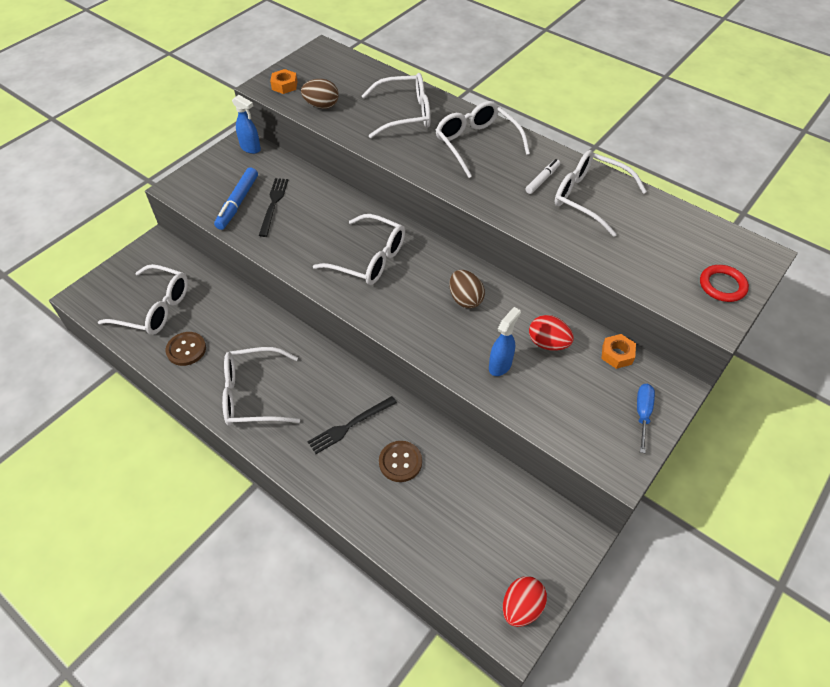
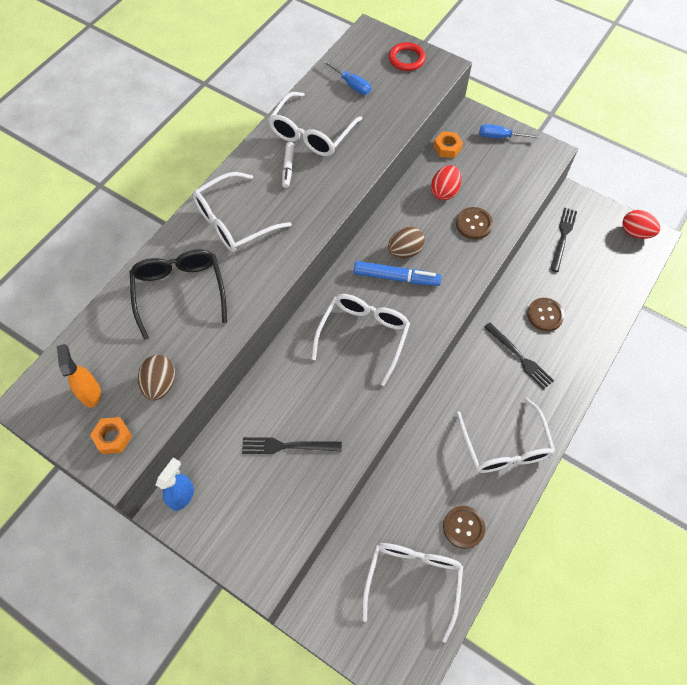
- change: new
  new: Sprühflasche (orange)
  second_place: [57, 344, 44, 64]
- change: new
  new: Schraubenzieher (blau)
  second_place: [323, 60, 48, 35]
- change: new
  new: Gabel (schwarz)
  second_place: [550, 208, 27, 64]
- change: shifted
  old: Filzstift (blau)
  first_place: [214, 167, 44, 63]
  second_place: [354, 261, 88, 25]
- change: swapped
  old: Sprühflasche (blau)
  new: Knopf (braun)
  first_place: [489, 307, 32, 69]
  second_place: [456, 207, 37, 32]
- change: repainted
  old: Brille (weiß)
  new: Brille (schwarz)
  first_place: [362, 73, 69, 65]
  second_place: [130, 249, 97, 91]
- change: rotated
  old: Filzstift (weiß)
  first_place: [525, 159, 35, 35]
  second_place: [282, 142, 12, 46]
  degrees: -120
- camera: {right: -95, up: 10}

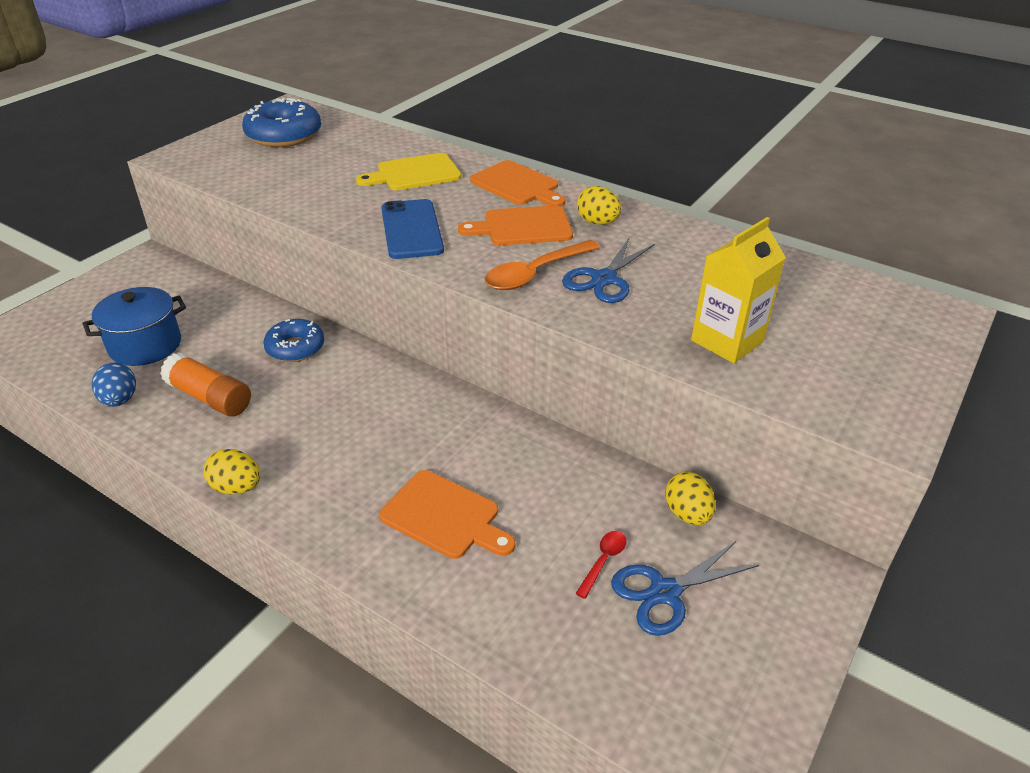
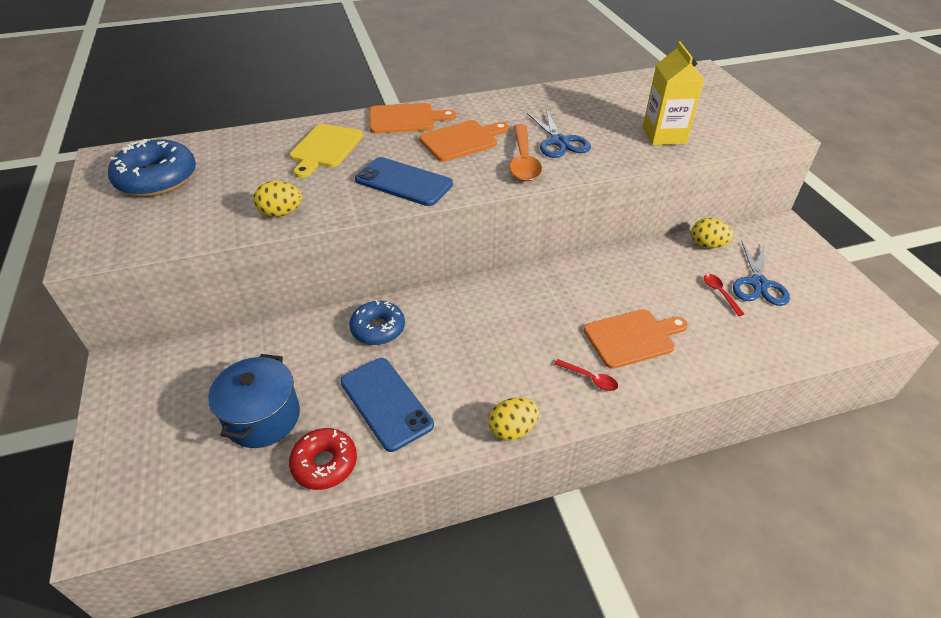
- change: new
  new: Löffel (rot)
  second_place: [555, 359, 63, 32]
- change: shifted
  old: Ei (gelb)
  first_place: [577, 186, 44, 39]
  second_place: [253, 181, 49, 36]
- change: swapped
  old: Ei (blau)
  new: Donut (rot)
  first_place: [92, 362, 44, 45]
  second_place: [289, 428, 68, 62]
- change: swapped
  old: Klebestift (orange)
  new: Handy (blau)
  first_place: [160, 352, 91, 65]
  second_place: [341, 358, 93, 94]
- change: rotated
  old: Schneidebrett (orange)
  first_place: [458, 205, 115, 40]
  second_place: [419, 120, 90, 42]
  degrees: -150
- camera: {right: -50, up: 5}

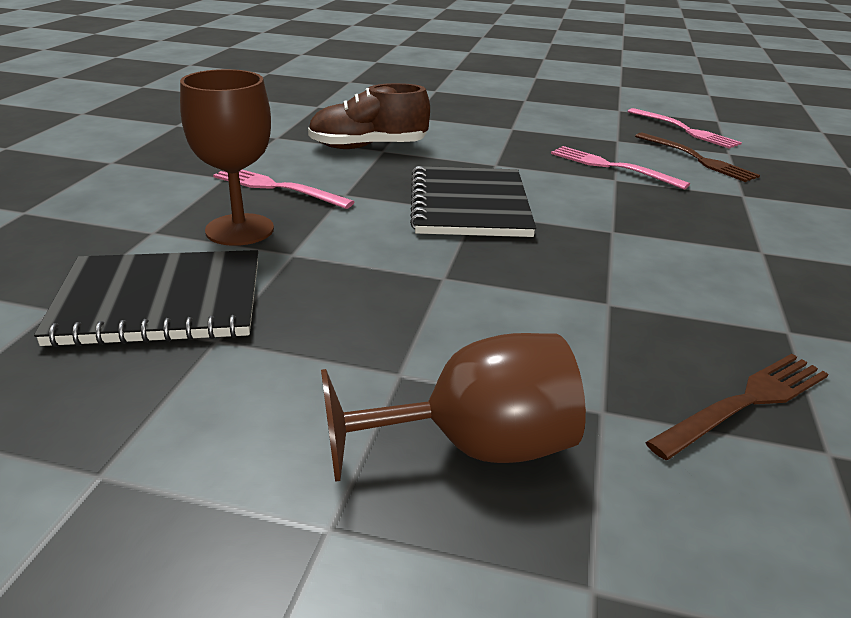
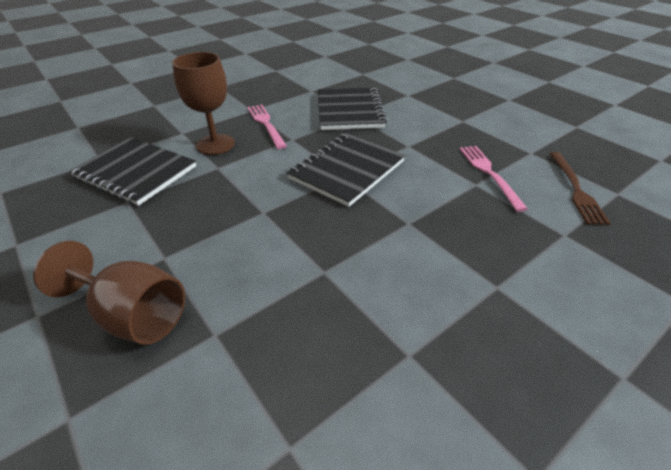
- change: gone
  old: Gabel (rosa)
  first_place: [627, 108, 115, 41]
- change: gone
  old: Gabel (braun)
  first_place: [645, 354, 183, 106]
- change: swapped
  old: Schuh (braun)
  new: Notizbuch (schwarz)
  first_place: [308, 83, 122, 66]
  second_place: [318, 87, 69, 43]
- camera: {right: 40, up: 10}

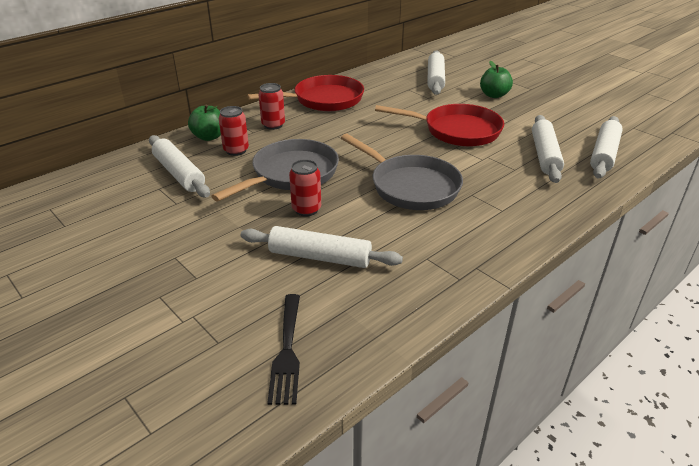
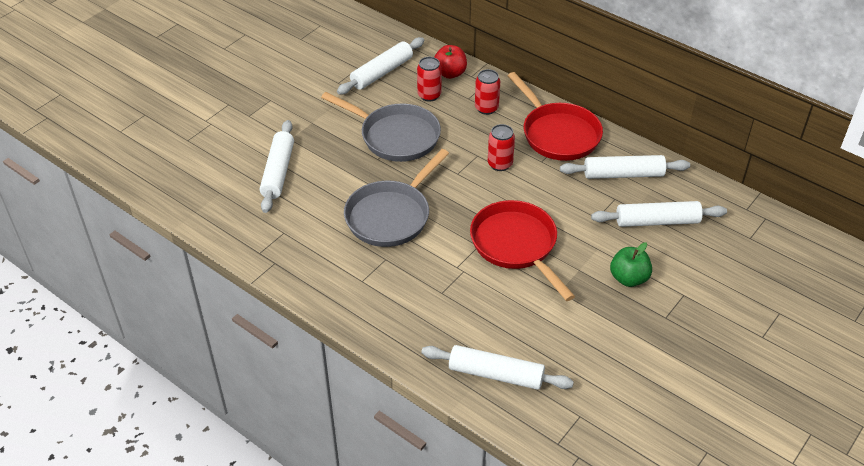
- change: gone
  old: Gabel (schwarz)
  first_place: [267, 294, 33, 111]
- change: shifted
  old: Dose (rot)
  first_place: [289, 159, 32, 57]
  second_place: [488, 124, 27, 47]
- change: shifted
  old: Nudelholz (weiß)
  first_place: [532, 115, 32, 68]
  second_place: [560, 155, 130, 24]
- change: repainted
  old: Apfel (grün)
  new: Apfel (rot)
  first_place: [188, 104, 33, 37]
  second_place: [434, 45, 33, 34]
- change: rotated
  old: Pfanne (rot)
  first_place: [375, 104, 129, 43]
  second_place: [470, 200, 105, 101]
  degrees: 150
- camera: {right: 80, up: 10}

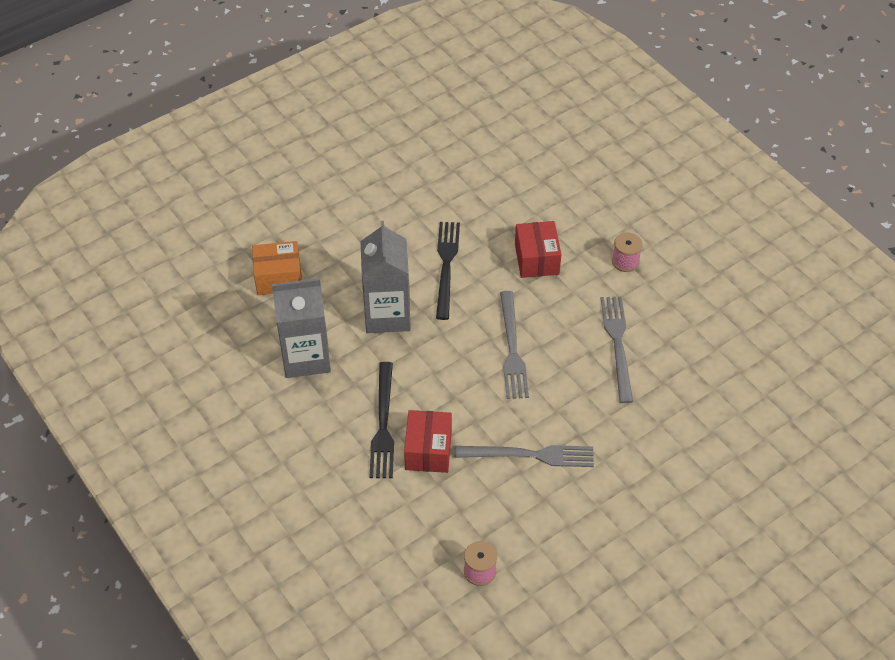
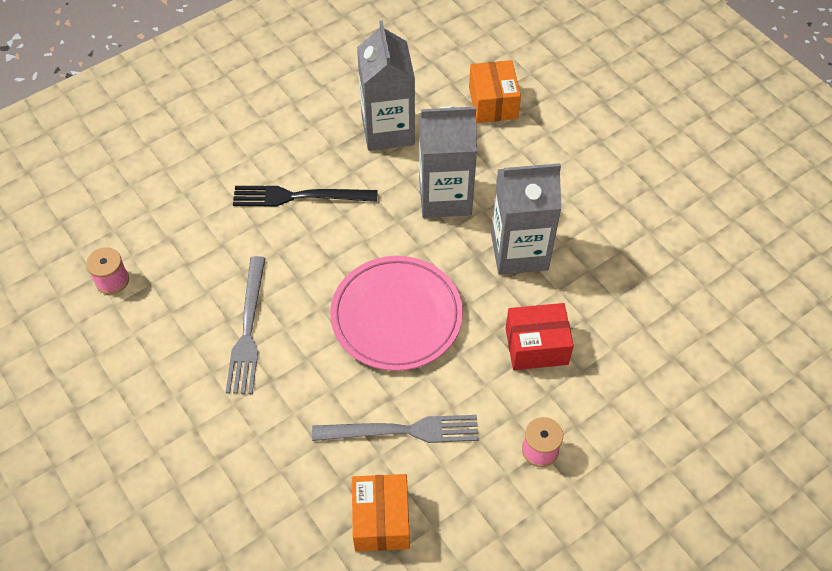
- change: gone
  old: Schachtel (rot)
  first_place: [404, 410, 48, 63]
- change: new
  new: Schachtel (orange)
  second_place: [352, 474, 58, 78]
- change: swapped
  old: Gabel (schwarz)
  new: Getränkekarton (grau)
  first_place: [436, 222, 24, 98]
  second_place: [491, 163, 71, 112]
- change: swapped
  old: Gabel (grau)
  new: Teller (rosa)
  first_place: [500, 291, 29, 108]
  second_place: [330, 256, 133, 115]
- camera: {right: 90, up: 5}

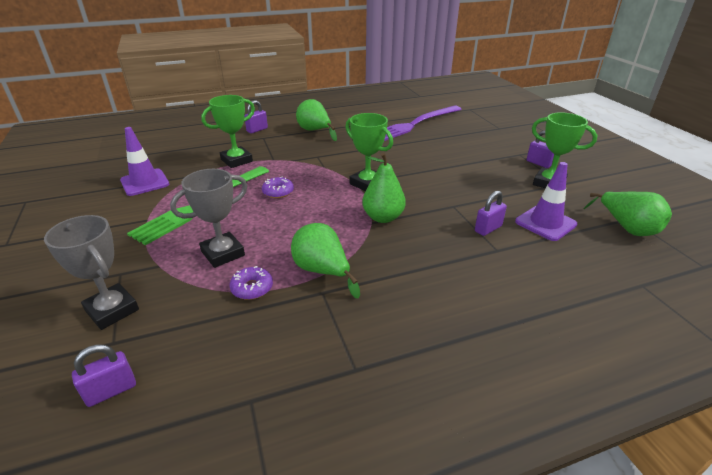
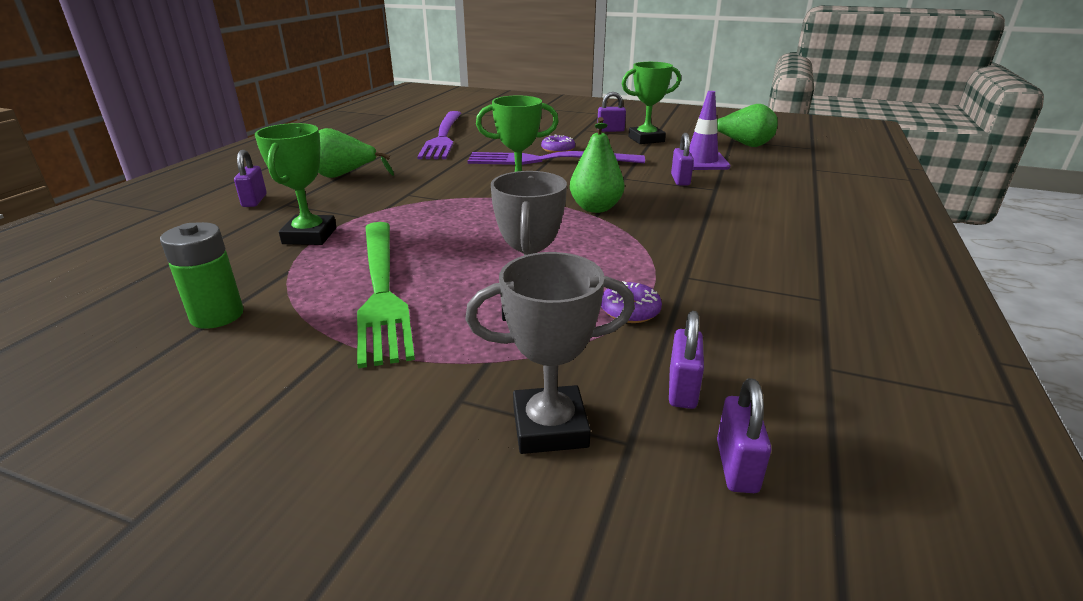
- change: gone
  old: Birne (grün)
  first_place: [291, 223, 69, 75]
- change: new
  new: Gabel (lila)
  second_place: [468, 151, 177, 14]
- change: new
  new: Vorhängeschloss (lila)
  second_place: [669, 311, 35, 98]
- change: shifted
  old: Donut (lila)
  first_place: [262, 177, 32, 21]
  second_place: [541, 135, 34, 18]
- change: swapped
  old: Leitkegel (lila)
  new: Batterie (grün)
  first_place: [120, 127, 49, 69]
  second_place: [160, 222, 84, 107]
- camera: {right: -50, up: -5}

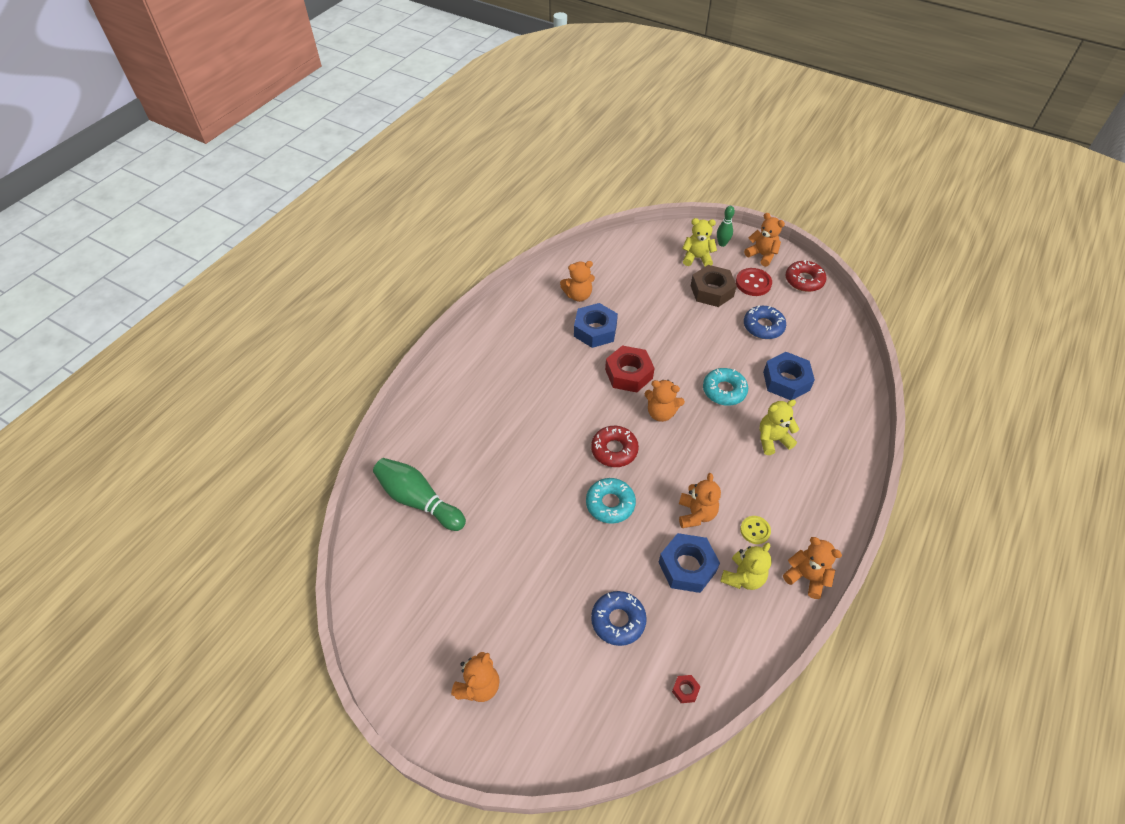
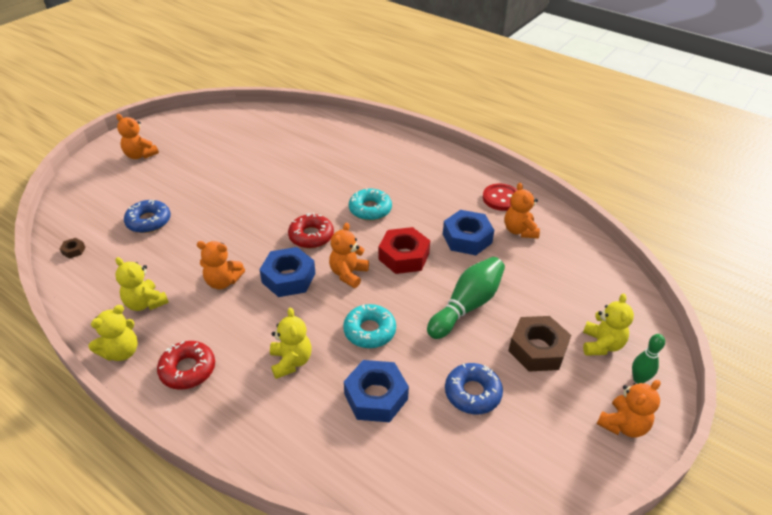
- change: gone
  old: Knopf (gelb)
  first_place: [740, 516, 31, 28]
- change: shifted
  old: Bowlingkegel (grün)
  first_place: [373, 458, 93, 73]
  second_place: [427, 257, 78, 82]
- change: shifted
  old: Donut (türkis)
  first_place: [586, 478, 50, 46]
  second_place: [349, 188, 43, 33]
- change: shifted
  old: Sechskantmutter (blau)
  first_place: [659, 533, 61, 60]
  second_place: [259, 247, 56, 50]
- change: shifted
  old: Knopf (rot)
  first_place: [736, 268, 36, 28]
  second_place: [483, 184, 34, 27]
- change: shifted
  old: Donut (rot)
  first_place: [786, 260, 40, 32]
  second_place: [157, 341, 58, 49]
- change: repainted
  old: Sechskantmutter (rot)
  new: Sechskantmutter (braun)
  first_place: [672, 675, 29, 28]
  second_place: [60, 238, 25, 20]
- change: repainted
  old: Teddybär (orange)
  new: Teddybär (gelb)
  first_place: [783, 537, 59, 62]
  second_place: [88, 305, 50, 56]
- camera: {right: 95, up: -10}

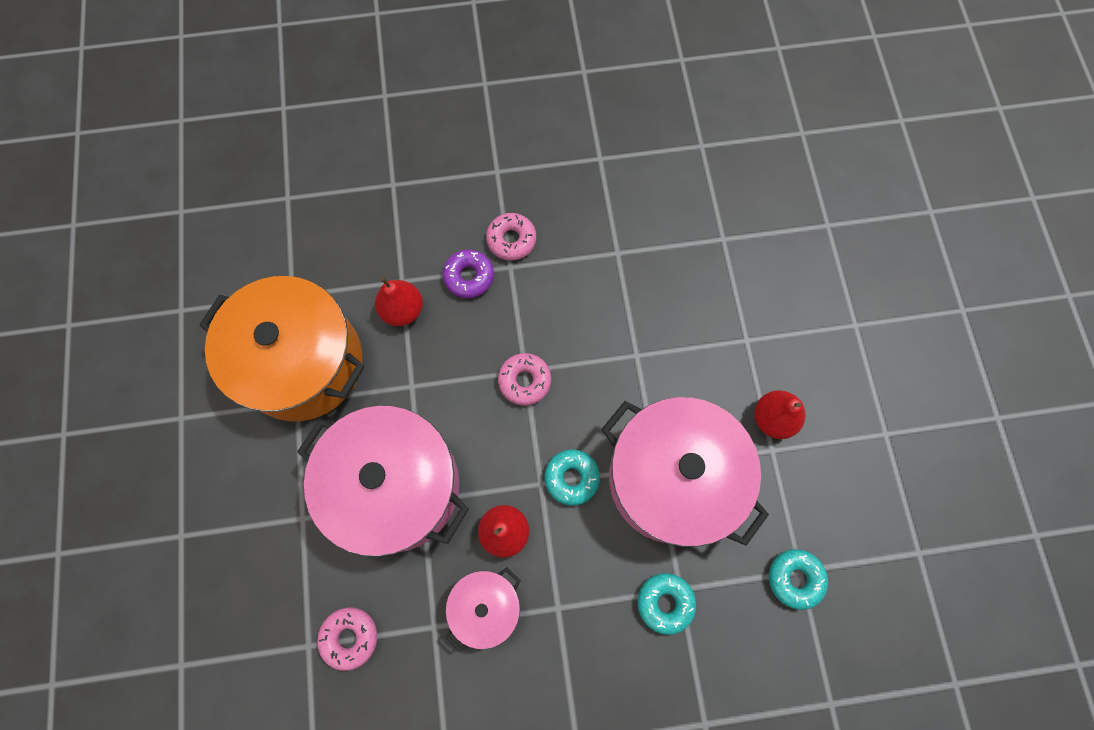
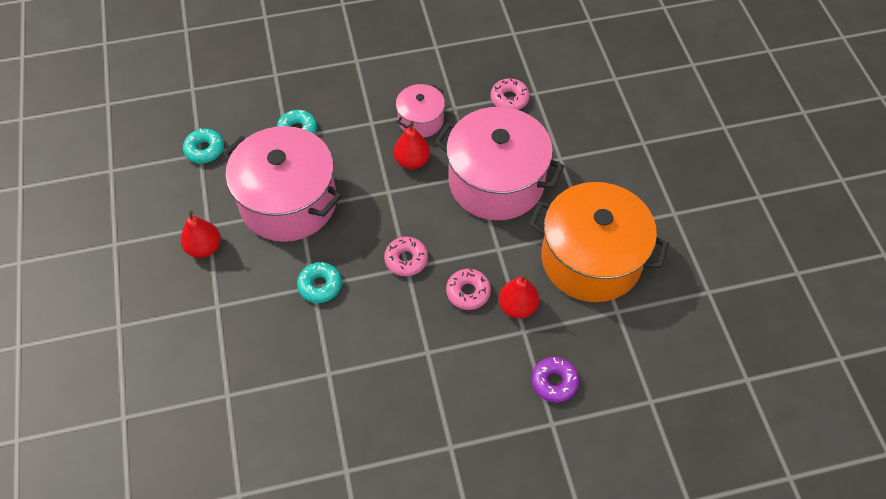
- change: shifted
  old: Donut (lila)
  first_place: [443, 249, 51, 49]
  second_place: [531, 357, 48, 45]
- change: shifted
  old: Donut (rosa)
  first_place: [486, 213, 50, 48]
  second_place: [446, 269, 45, 41]
- change: shifted
  old: Donut (türkis)
  first_place: [545, 449, 55, 57]
  second_place: [297, 262, 45, 41]
- camera: {right: 175, up: -15}

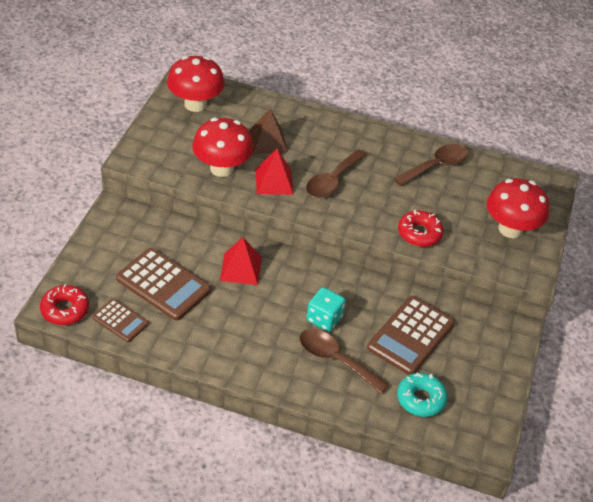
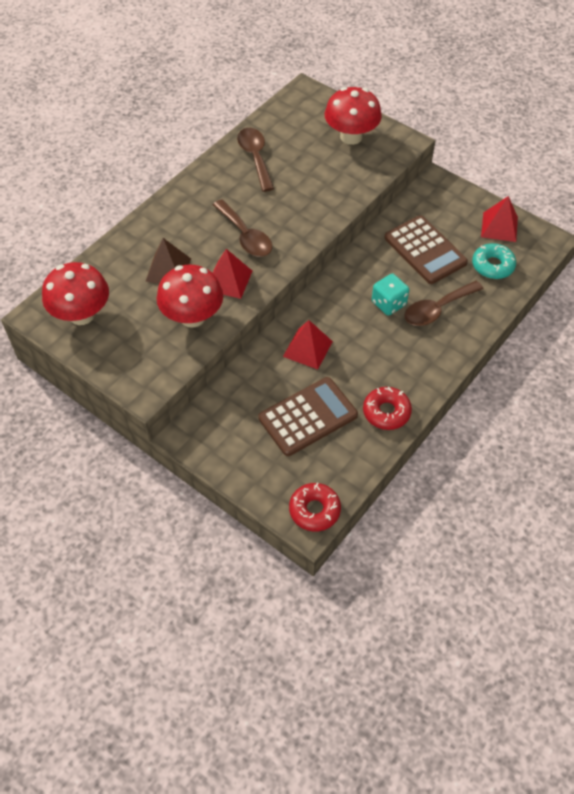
- change: gone
  old: Taschenrechner (braun)
  first_place: [92, 299, 57, 43]
- change: new
  new: Pyramide (rot)
  second_place: [481, 196, 37, 46]
- change: shifted
  old: Donut (rot)
  first_place: [398, 210, 46, 37]
  second_place: [363, 387, 49, 43]
- camera: {right: -65, up: 10}

